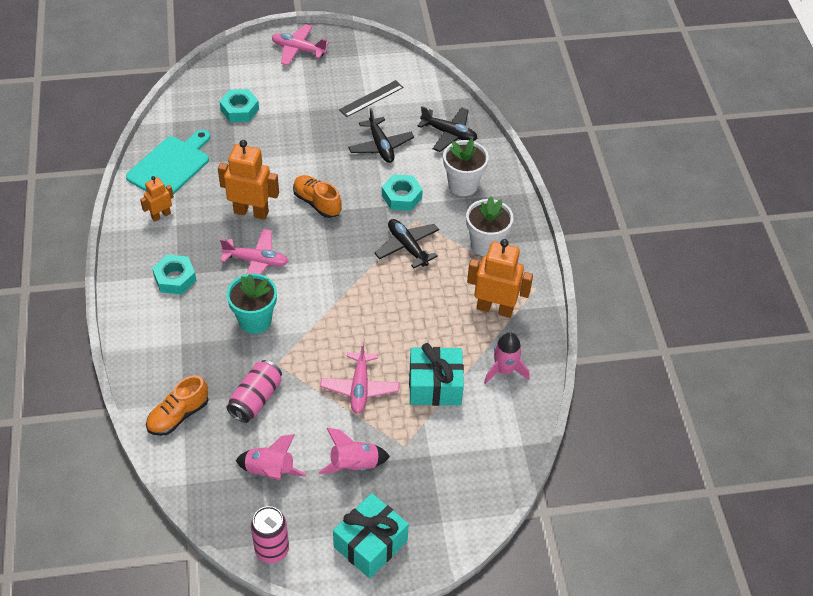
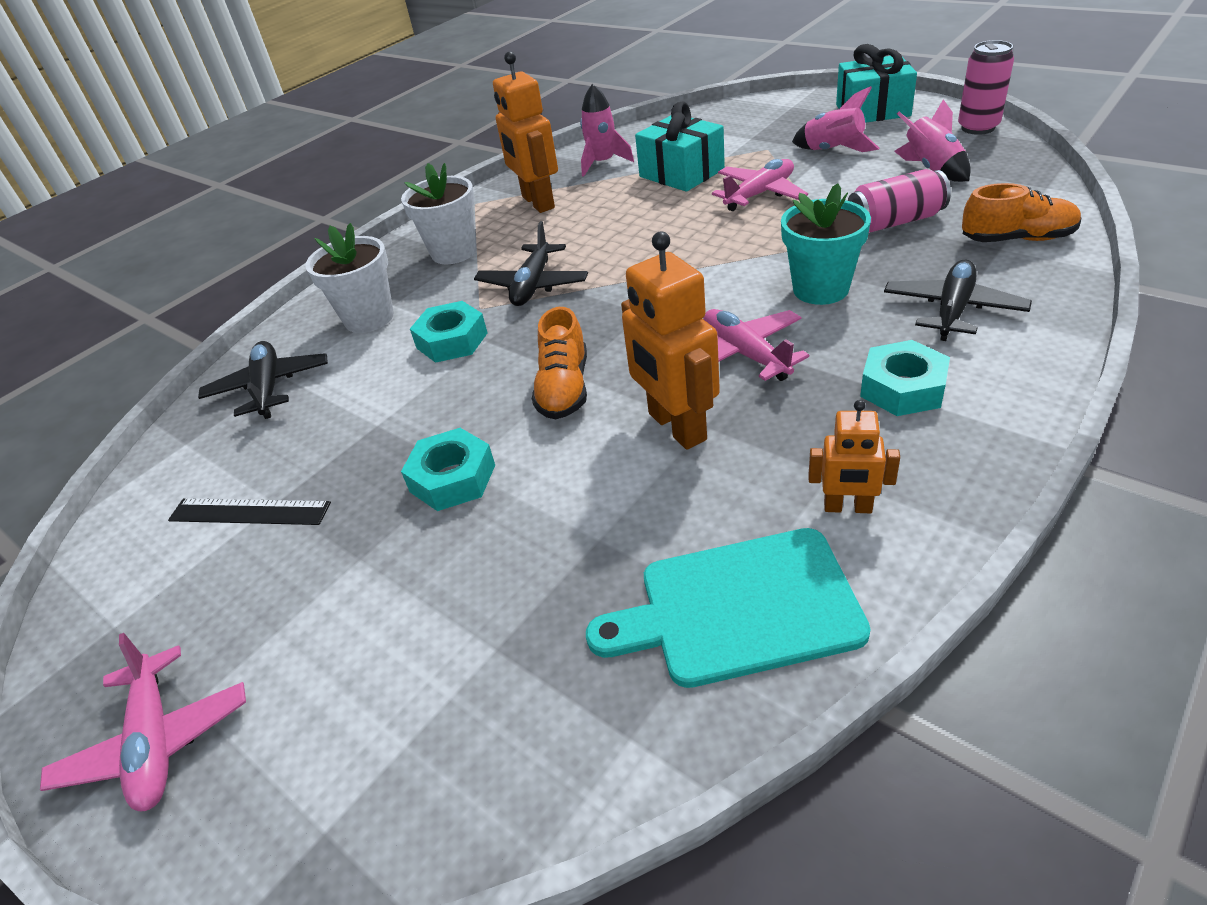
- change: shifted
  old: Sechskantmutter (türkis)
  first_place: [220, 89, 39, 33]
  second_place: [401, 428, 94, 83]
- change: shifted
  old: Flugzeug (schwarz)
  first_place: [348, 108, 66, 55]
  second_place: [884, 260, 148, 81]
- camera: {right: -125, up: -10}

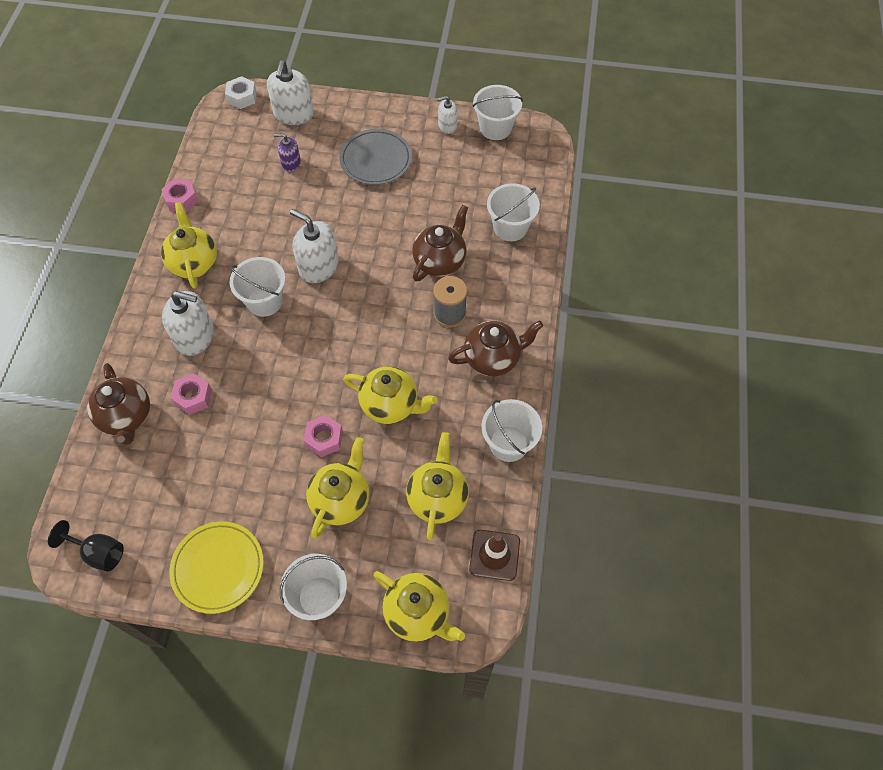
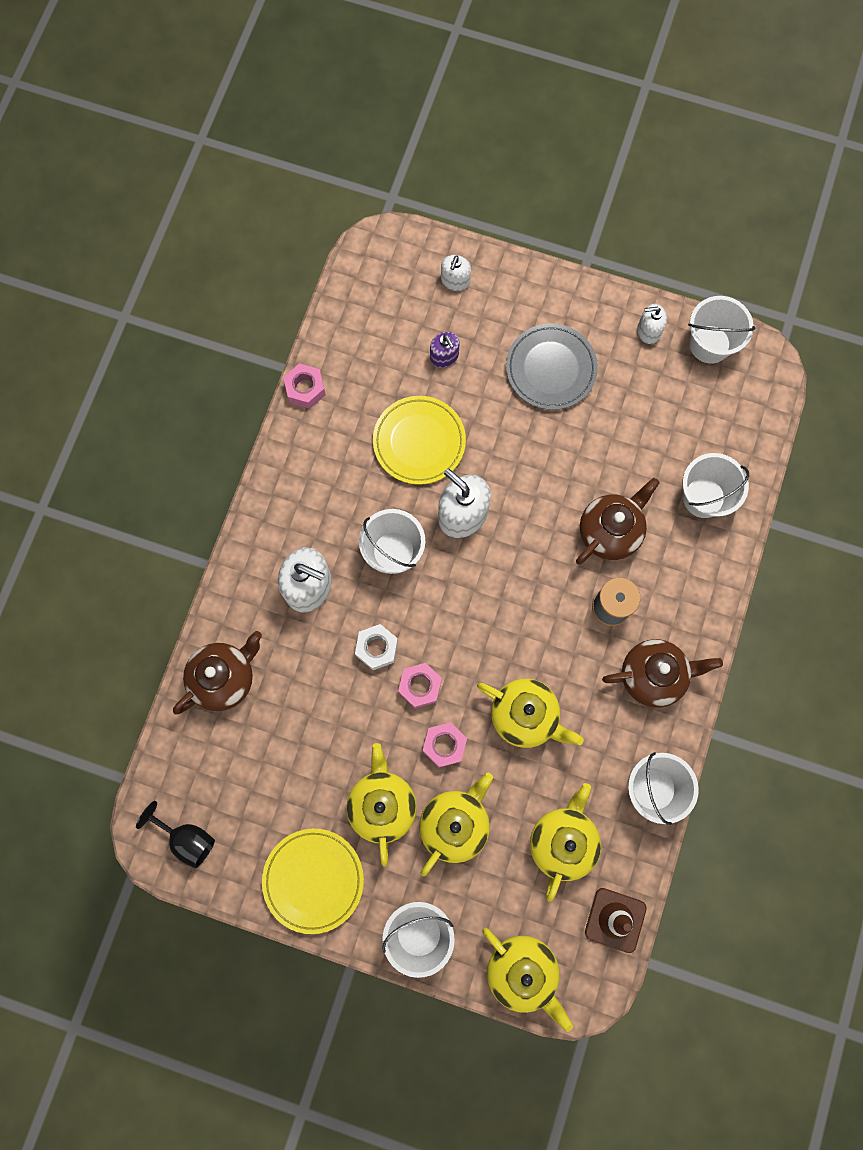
- change: new
  new: Teller (gelb)
  second_place: [373, 396, 93, 89]
- change: shifted
  old: Teekanne (gelb)
  first_place: [161, 202, 56, 86]
  second_place: [347, 743, 70, 123]
- change: shifted
  old: Sechskantmutter (rosa)
  first_place: [171, 373, 41, 42]
  second_place: [398, 663, 44, 45]
- change: shifted
  old: Sechskantmutter (weiß)
  first_place: [225, 76, 32, 33]
  second_place: [355, 624, 43, 46]
- change: rotated
  old: Teekanne (braun)
  first_place: [87, 363, 63, 82]
  second_place: [173, 631, 89, 84]
  degrees: -120
- change: rotated
  old: Seifenspender (lila)
  first_place: [273, 133, 28, 39]
  second_place: [430, 332, 30, 36]
  degrees: -135
- change: scaled
  old: Seifenspender (weiß)
  first_place: [267, 60, 47, 65]
  second_place: [441, 255, 30, 36]
  factor: 0.57
- camera: {right: 10, up: 15}

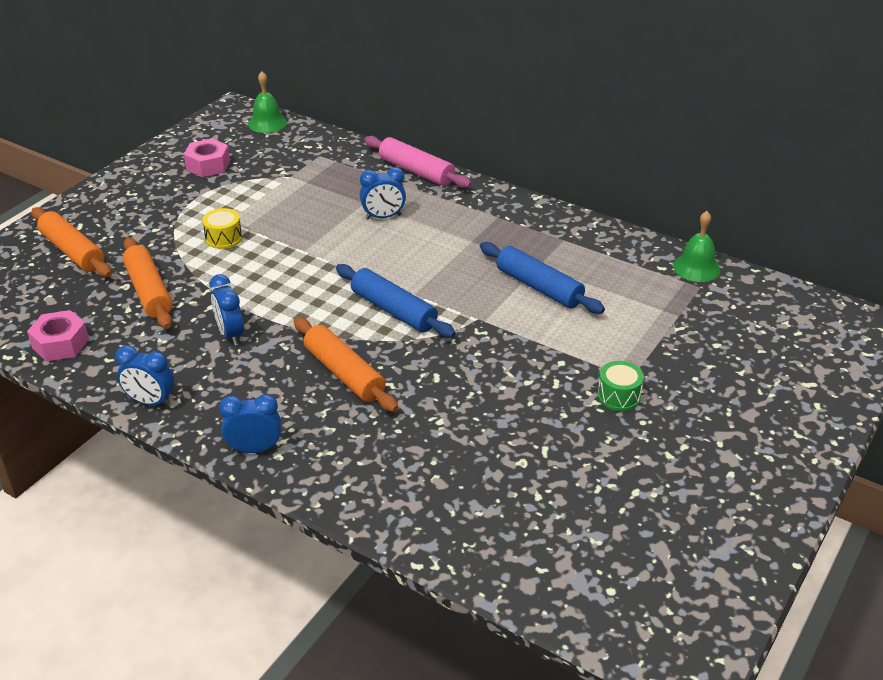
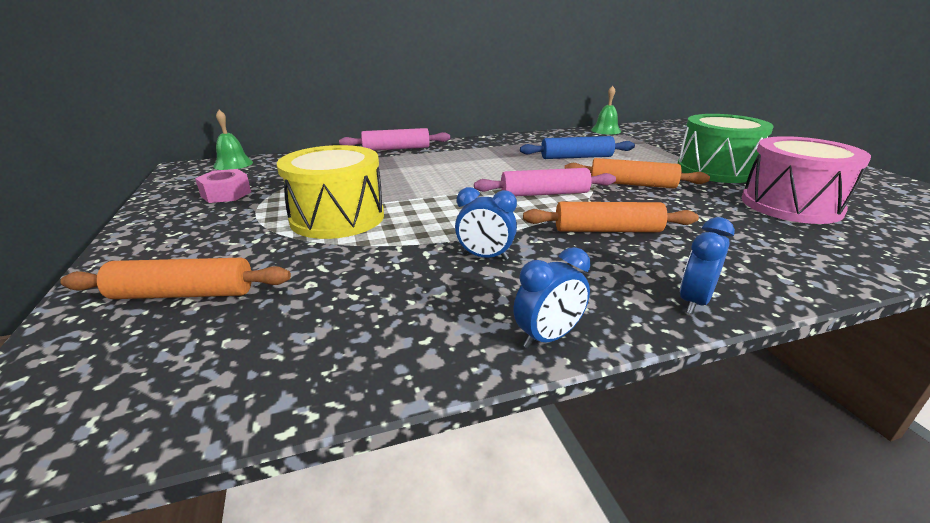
- change: gone
  old: Sechskantmutter (rosa)
  first_place: [27, 310, 62, 51]
- change: gone
  old: Wecker (blau)
  first_place: [360, 167, 46, 52]
- change: new
  new: Trommel (rosa)
  second_place: [742, 136, 129, 88]
- change: shifted
  old: Nudelholz (orange)
  first_place: [123, 237, 49, 92]
  second_place: [564, 158, 146, 30]
- change: repainted
  old: Nudelholz (blau)
  new: Nudelholz (rosa)
  first_place: [336, 264, 120, 74]
  second_place: [474, 168, 142, 28]
- change: scaled
  old: Trommel (gelb)
  first_place: [202, 208, 40, 41]
  second_place: [277, 145, 107, 94]
  factor: 2.35
- change: scaled
  old: Trommel (grün)
  first_place: [597, 361, 47, 50]
  second_place: [677, 114, 97, 69]
  factor: 2.35
- camera: {right: -50, up: -10}

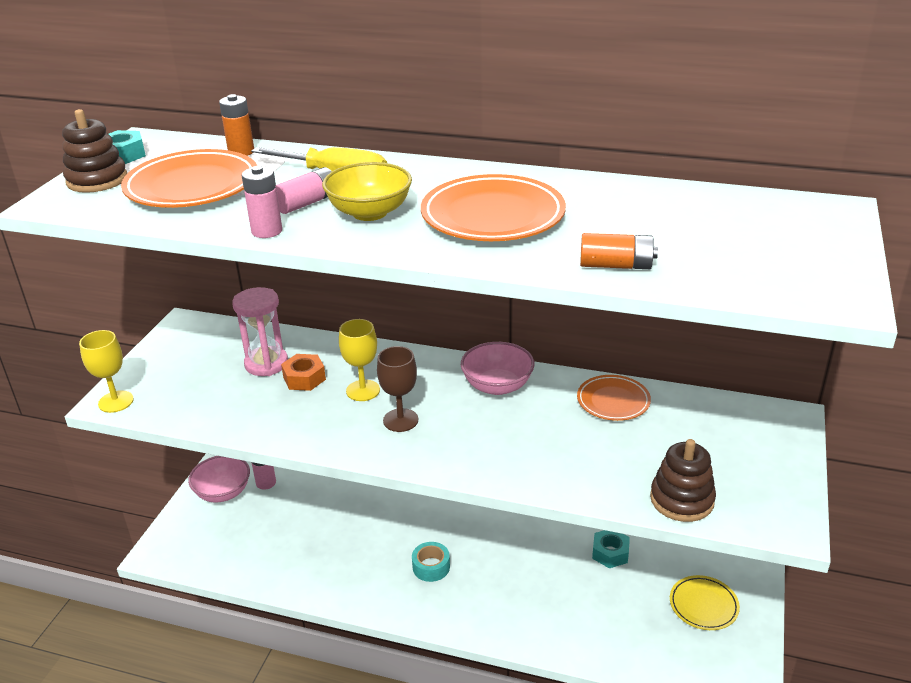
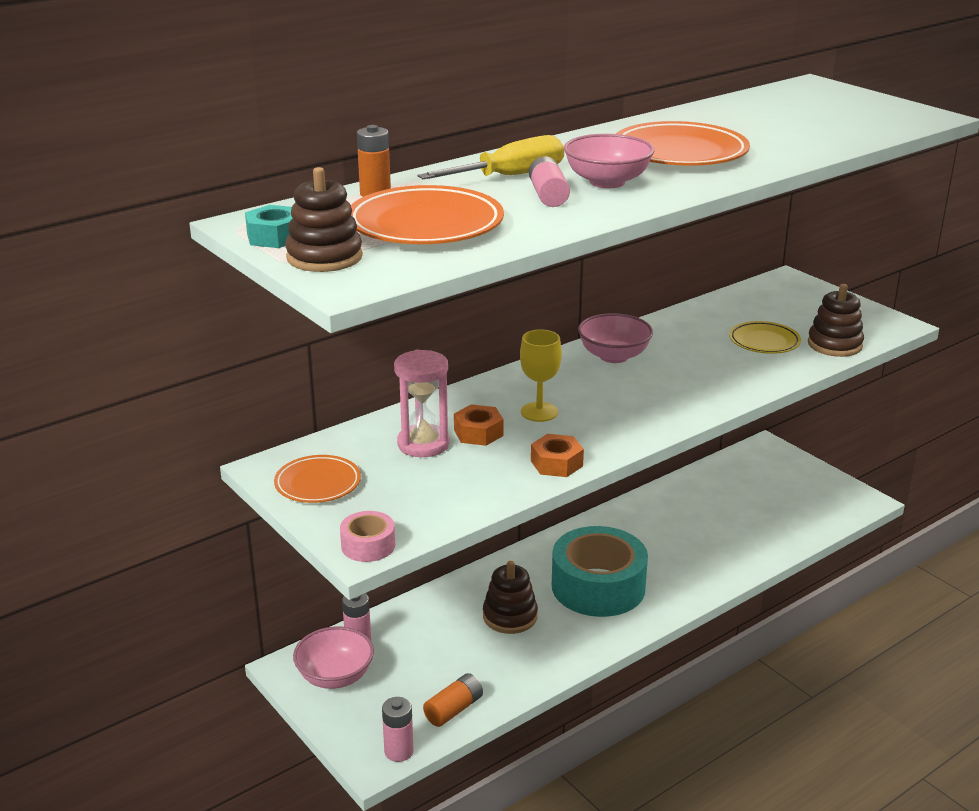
- change: gone
  old: Kelch (braun)
  first_place: [377, 346, 41, 86]
- change: gone
  old: Sechskantmutter (türkis)
  first_place: [592, 530, 38, 38]
- change: new
  new: Stapelspielzeug (braun)
  second_place: [483, 561, 55, 73]
- change: new
  new: Sechskantmutter (orange)
  second_place: [531, 434, 53, 43]
- change: shifted
  old: Batterie (rosa)
  first_place: [242, 166, 40, 72]
  second_place: [382, 697, 32, 65]
- change: shifted
  old: Teller (orange)
  first_place: [577, 375, 74, 46]
  second_place: [274, 455, 87, 48]
- change: shifted
  old: Batterie (orange)
  first_place: [580, 233, 78, 36]
  second_place: [423, 673, 60, 54]
- change: shifted
  old: Teller (gelb)
  first_place: [670, 575, 70, 55]
  second_place: [729, 321, 72, 33]
- change: swapped
  old: Kelch (gelb)
  new: Klebeband (rosa)
  first_place: [79, 330, 55, 83]
  second_place: [340, 511, 55, 51]
- change: repainted
  old: Schüssel (gelb)
  new: Schüssel (rosa)
  first_place: [322, 162, 90, 59]
  second_place: [564, 134, 90, 54]
- change: scaled
  old: Klebeband (türkis)
  first_place: [412, 542, 38, 40]
  second_place: [552, 526, 96, 91]
  factor: 2.29
- camera: {right: -55, up: -5}

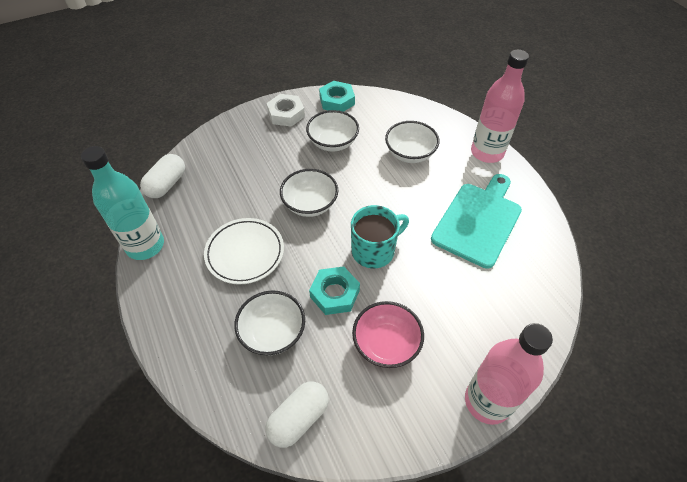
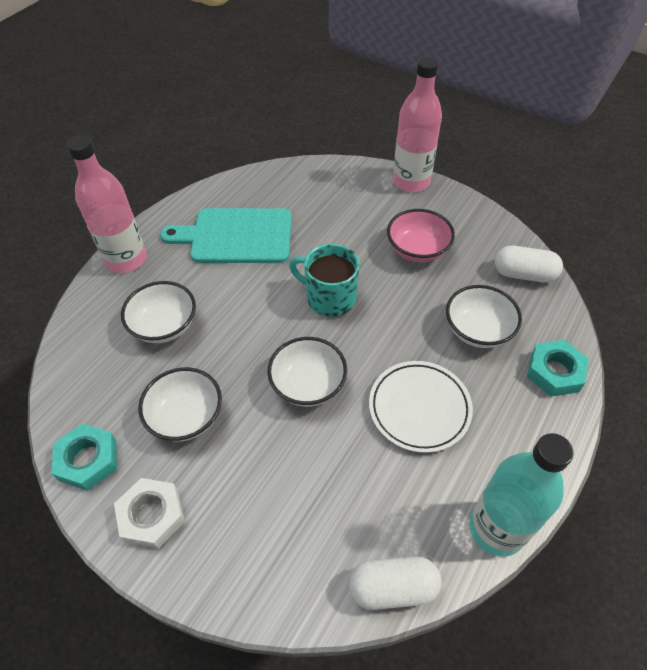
- change: shifted
  old: Sechskantmutter (türkis)
  first_place: [309, 266, 51, 49]
  second_place: [527, 340, 62, 57]
- camera: {right: -120, up: 0}

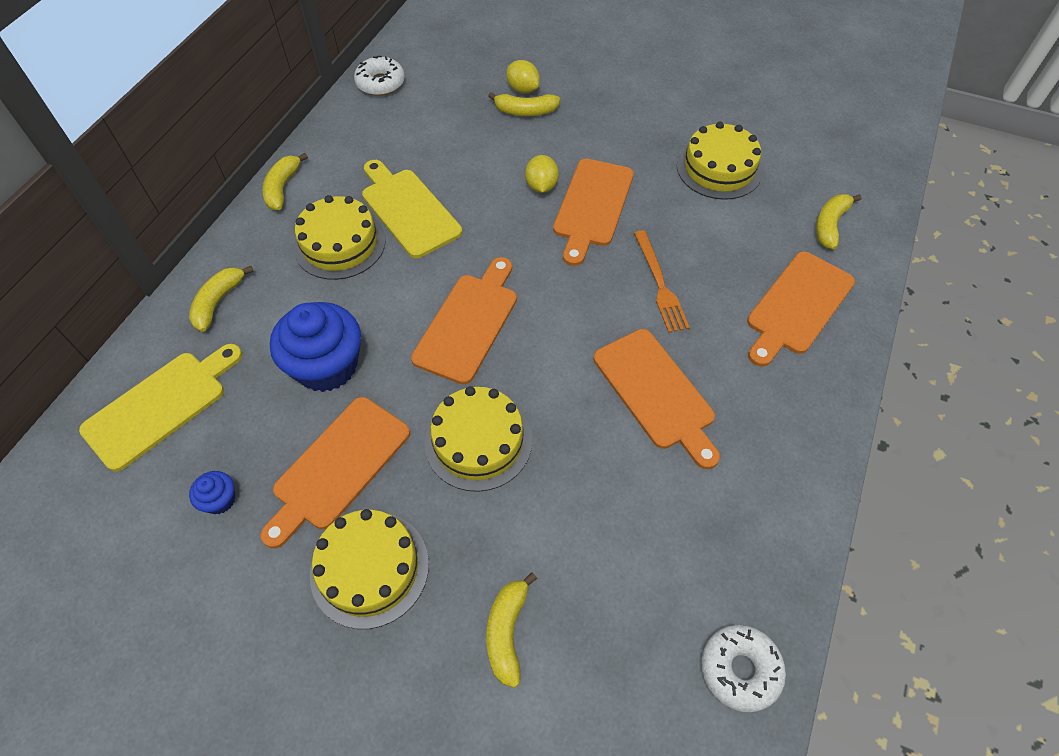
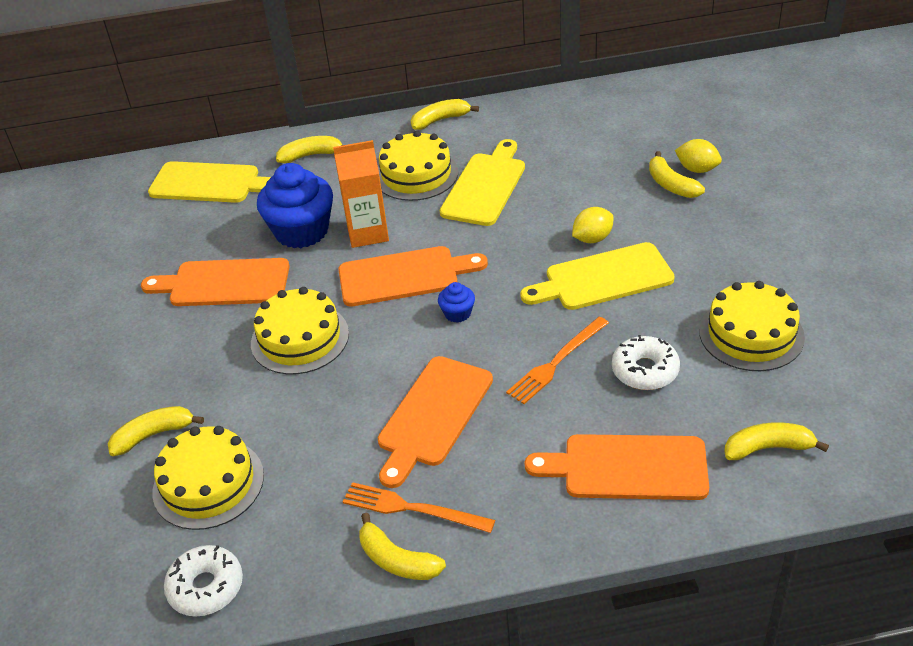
- change: new
  new: Getränkekarton (orange)
  second_place: [333, 140, 56, 108]
- change: new
  new: Gabel (orange)
  second_place: [343, 482, 152, 51]
- change: new
  new: Banane (gelb)
  second_place: [359, 513, 87, 67]
- change: shifted
  old: Muffin (blau)
  first_place: [189, 471, 46, 43]
  second_place: [438, 282, 37, 41]
- change: shifted
  old: Kuchen (gelb)
  first_place: [310, 509, 119, 120]
  second_place: [153, 426, 111, 104]
- change: shifted
  old: Donut (weiß)
  first_place: [354, 56, 51, 40]
  second_place: [612, 335, 68, 55]
- change: repainted
  old: Schneidebrett (orange)
  new: Schneidebrett (gelb)
  first_place: [553, 158, 81, 108]
  second_place: [520, 242, 155, 68]
- change: rotated
  old: Zitrone (gelb)
  first_place: [507, 60, 33, 34]
  second_place: [675, 139, 47, 34]
  degrees: -75
- camera: {right: 60, up: -15}

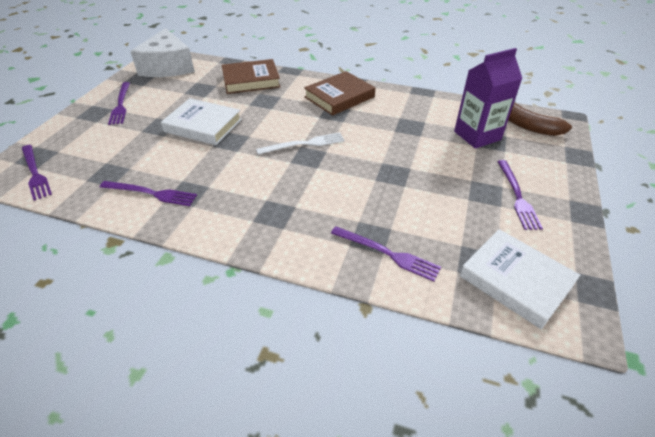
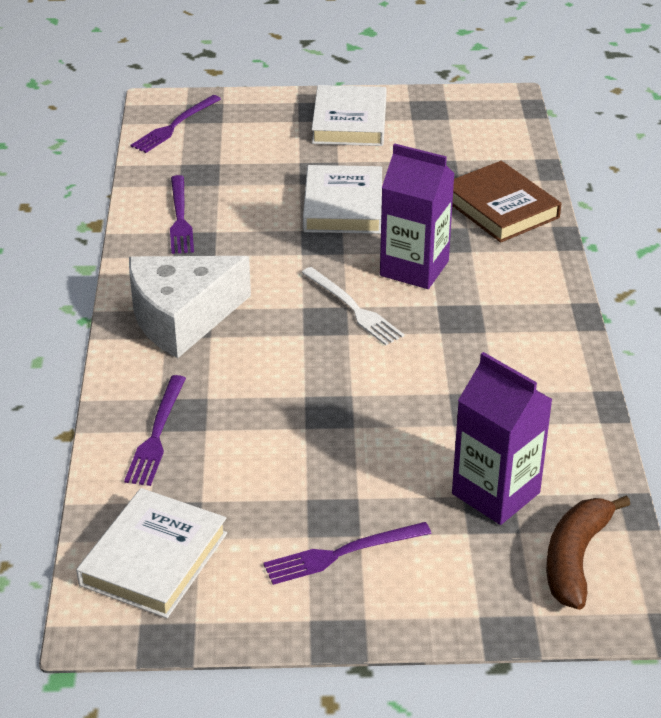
- change: gone
  old: Buch (braun)
  first_place: [304, 71, 71, 45]
- change: new
  new: Getränkekarton (lila)
  second_place: [380, 143, 75, 146]
- change: shifted
  old: Käse (weiß)
  first_place: [130, 28, 65, 49]
  second_place: [129, 256, 122, 102]
- change: swapped
  old: Gabel (lila)
  new: Buch (weiß)
  first_place: [108, 82, 22, 43]
  second_place: [312, 85, 75, 61]
- camera: {right: 70, up: -5}

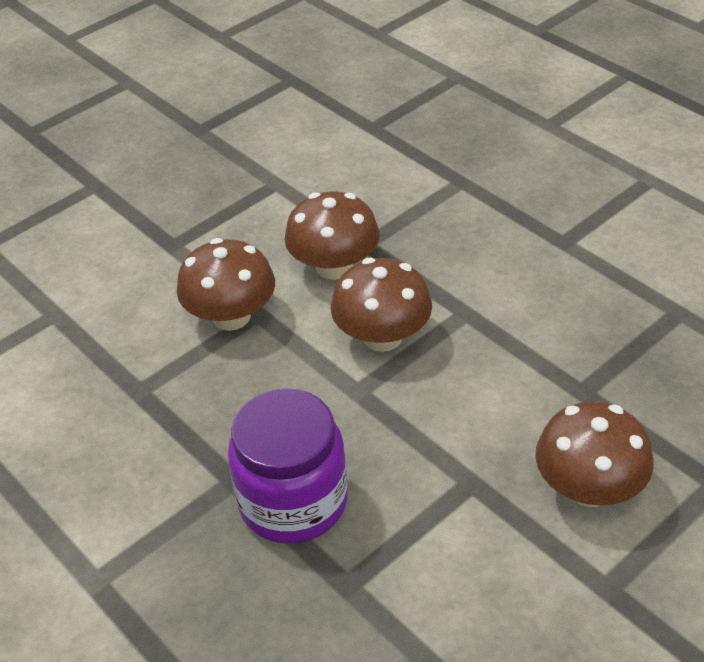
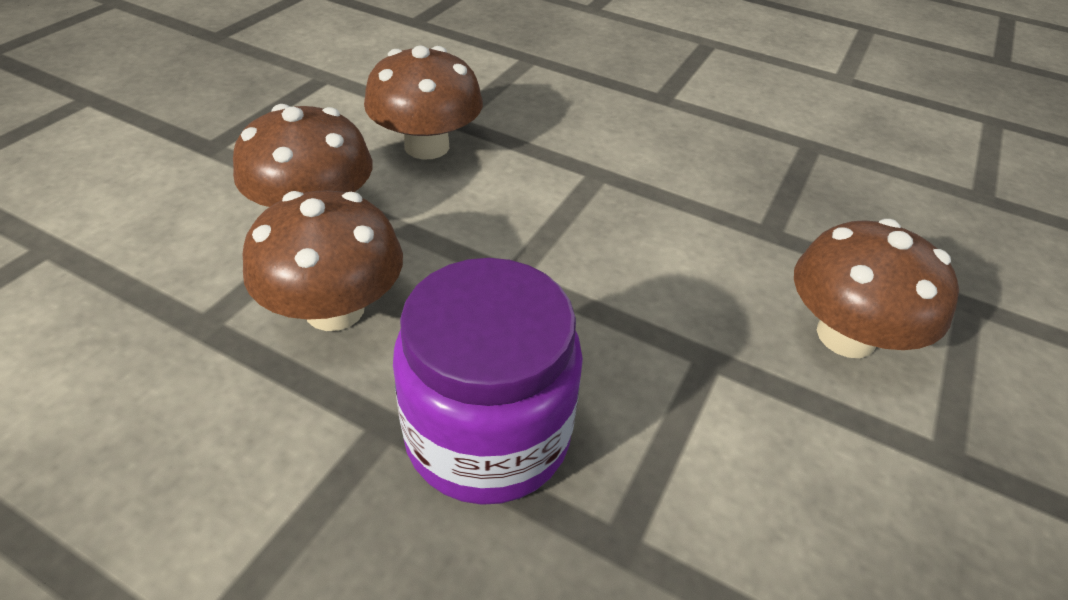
- change: shifted
  old: Pilz (braun)
  first_place: [331, 258, 101, 94]
  second_place: [242, 190, 161, 141]
- camera: {right: -25, up: 0}

